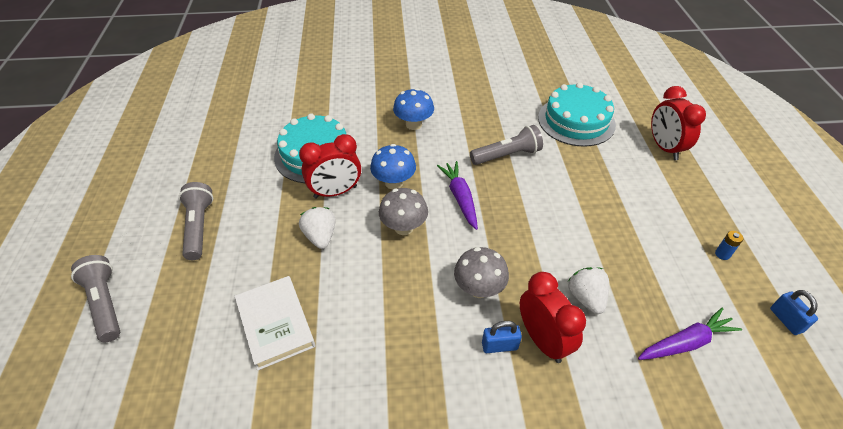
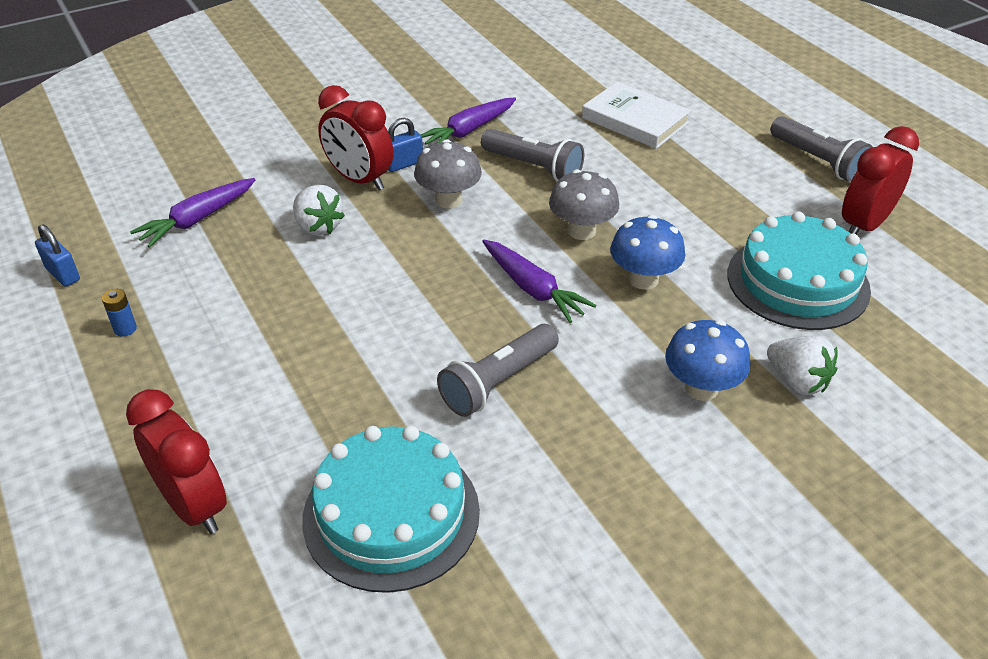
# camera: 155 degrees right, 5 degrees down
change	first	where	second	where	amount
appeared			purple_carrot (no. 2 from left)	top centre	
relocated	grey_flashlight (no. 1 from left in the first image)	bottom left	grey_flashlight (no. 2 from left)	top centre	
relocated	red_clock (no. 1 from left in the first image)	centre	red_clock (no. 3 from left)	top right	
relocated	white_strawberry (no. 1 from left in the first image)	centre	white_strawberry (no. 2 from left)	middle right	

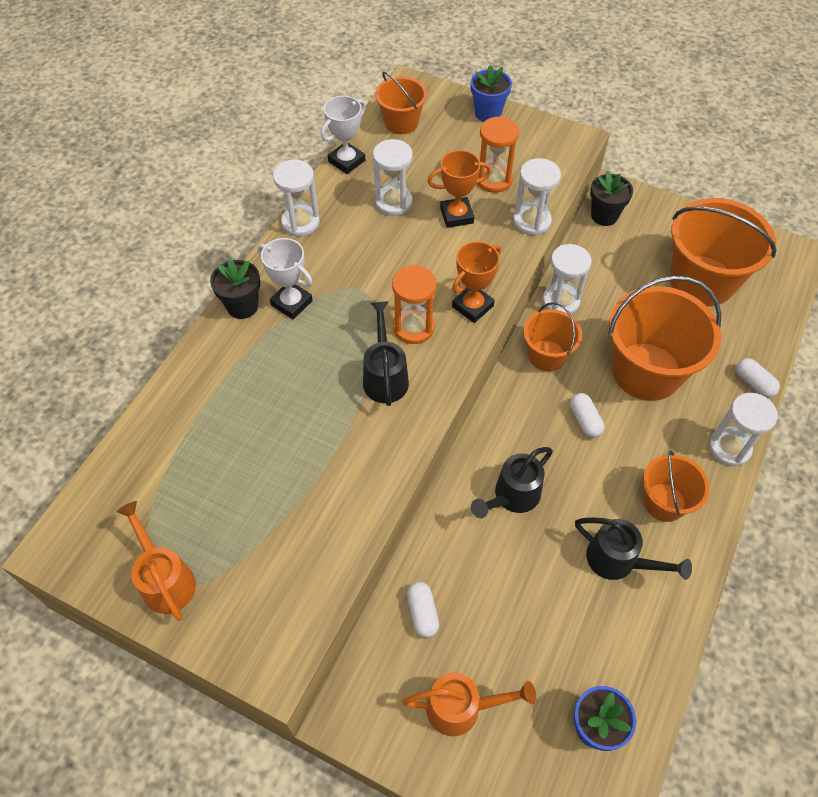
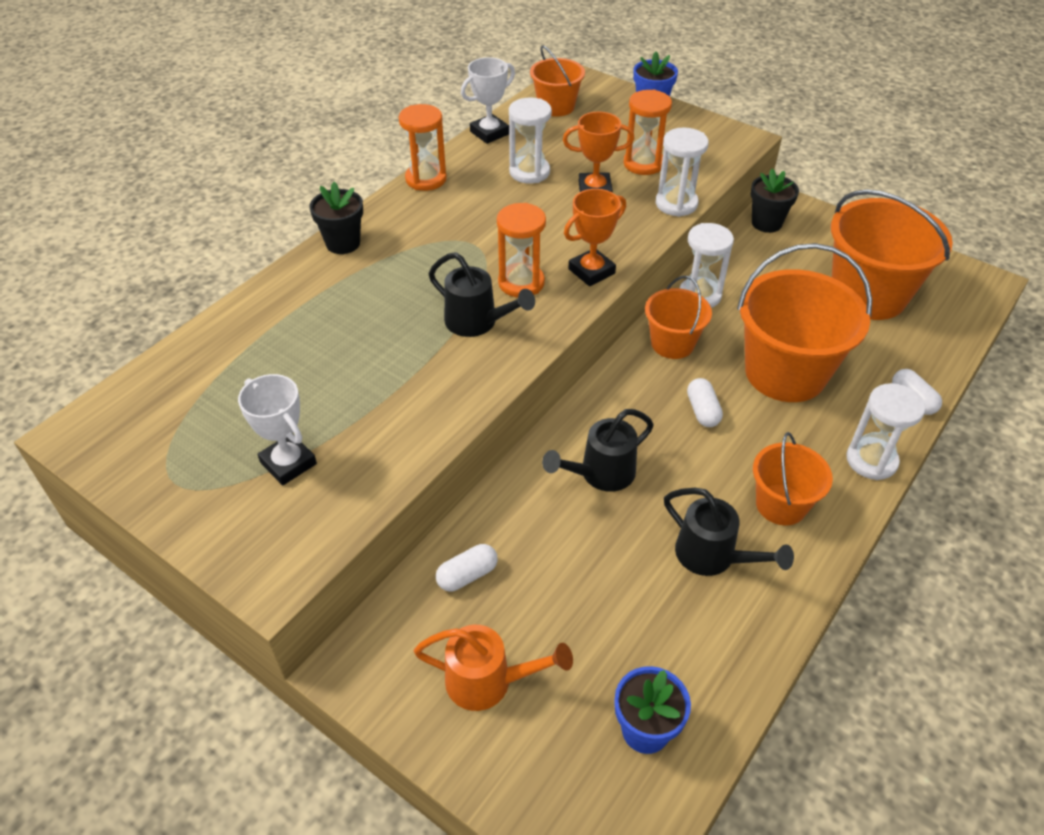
# camera: 10 degrees right, 10 degrees down
change	first	where	second	where	amount
missing	orange_watering_can (no. 1 from left)	bottom left			
relocated	white_trophy (no. 1 from left)	centre		middle left	
colour	white_hourglass (no. 1 from left)	top centre	orange_hourglass (no. 1 from left)	top centre	
spun	black_watering_can (no. 1 from left)	centre		centre	120 degrees clockwise
spun	white_capsule (no. 1 from left)	bottom centre		bottom centre	60 degrees clockwise

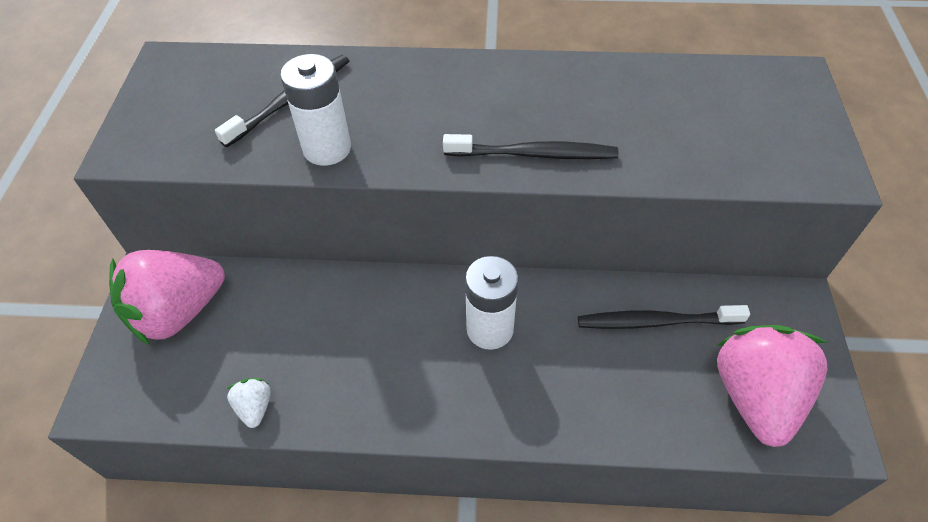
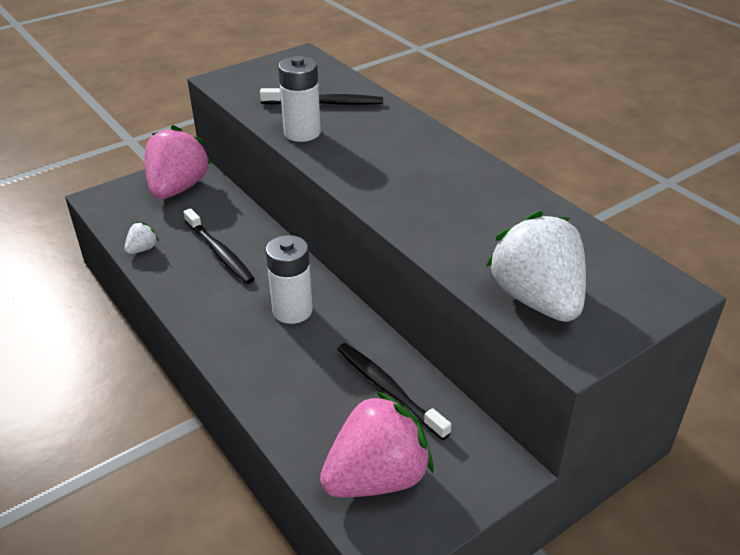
# camera: 50 degrees right, 15 degrees down
change	first	where	second	where	amount
appeared			white_strawberry (no. 2 from left)	middle right	
relocated	black_toothbrush (no. 2 from left in the first image)	top centre	black_toothbrush (no. 1 from left)	middle left	
spun	pink_strawberry (no. 1 from left)	middle left		top left	90 degrees clockwise

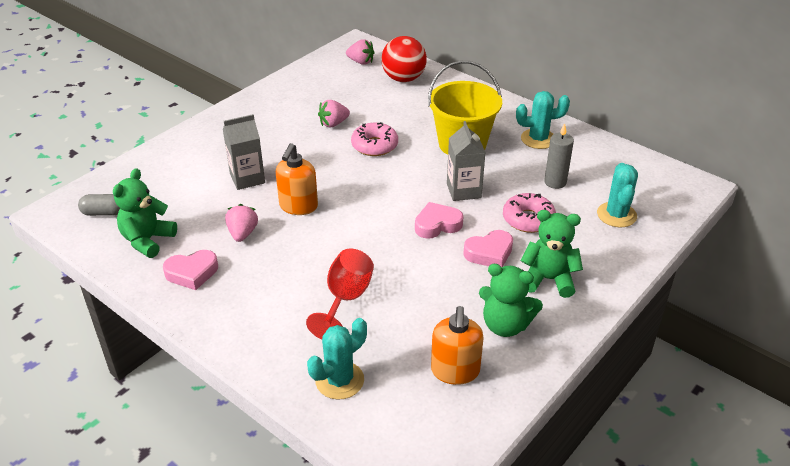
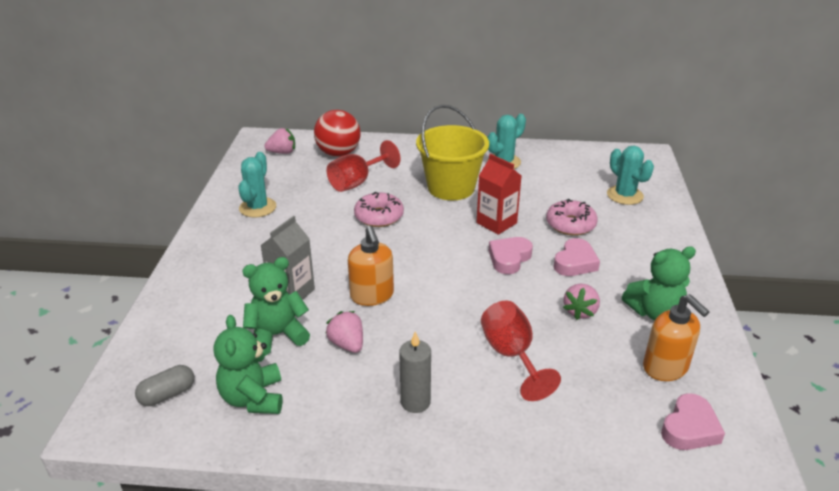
# camera: 35 degrees left, 5 degrees down
change	first	where	second	where	amount
appeared			red_goblet (no. 1 from left)	centre	
relocated	pink_heart (no. 1 from left in the first image)	middle left	pink_heart (no. 3 from left)	bottom right	
relocated	turquoise_cactus (no. 1 from left)	bottom centre		middle left	
relocated	pink_strawberry (no. 2 from left in the first image)	top centre	pink_strawberry (no. 3 from left)	middle right	
relocated	green_teddy_bear (no. 3 from left in the first image)	middle right	green_teddy_bear (no. 2 from left)	middle left	
relocated	grey_candle	middle right		bottom centre	
colour	grey_carton (no. 2 from left)	centre	red_carton	centre	

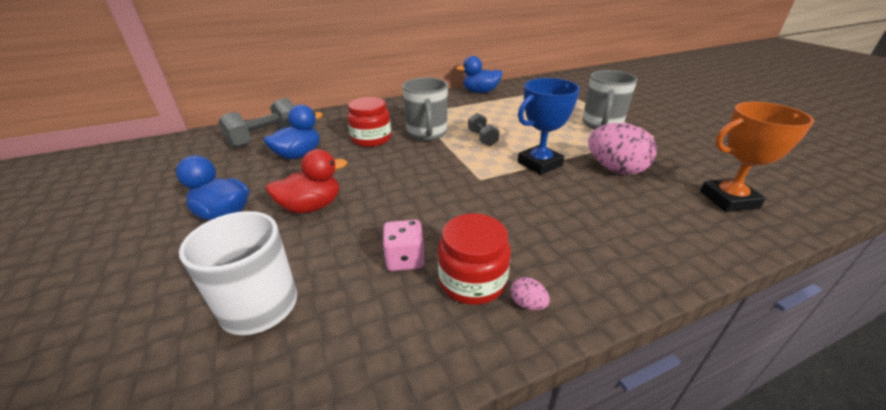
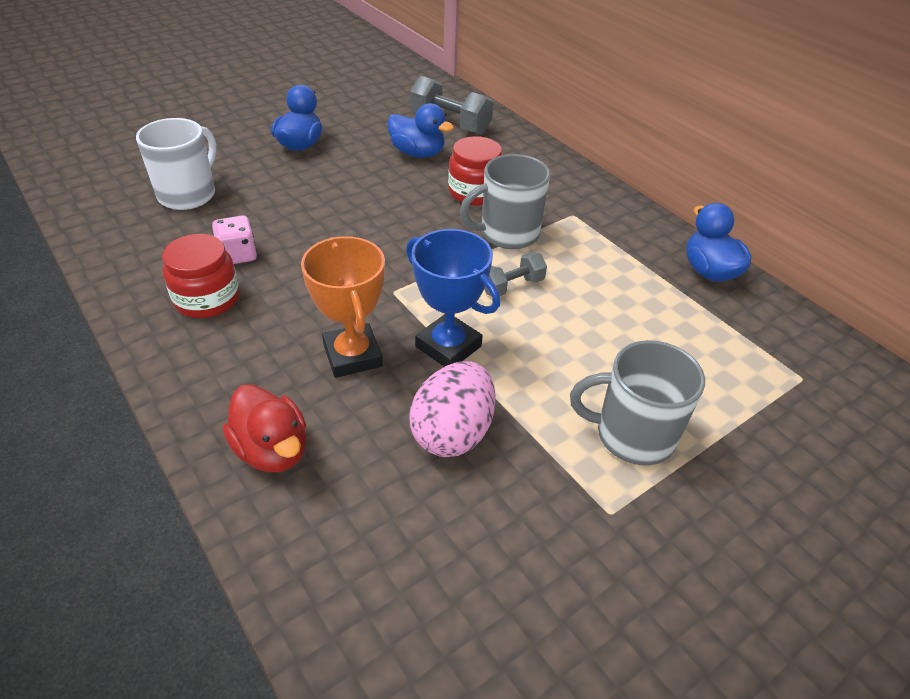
# camera: 75 degrees right, 10 degrees up
change	first	where	second	where	amount
missing	pink_egg (no. 1 from left)	bottom centre			
relocated	red_duck	centre		middle left	
relocated	orange_trophy	middle right		centre	

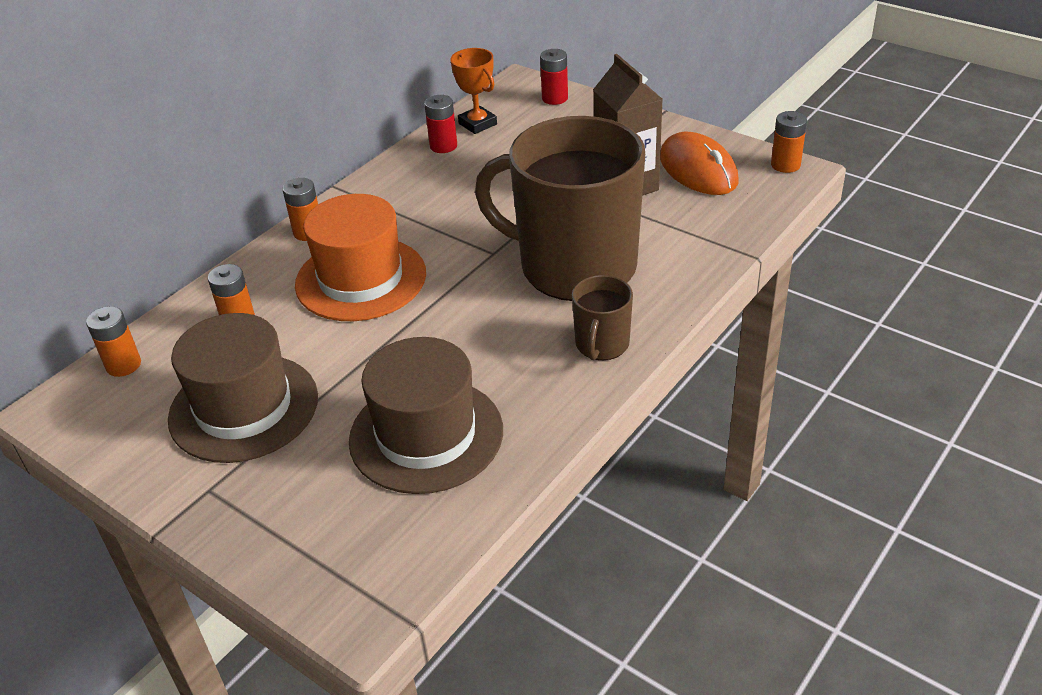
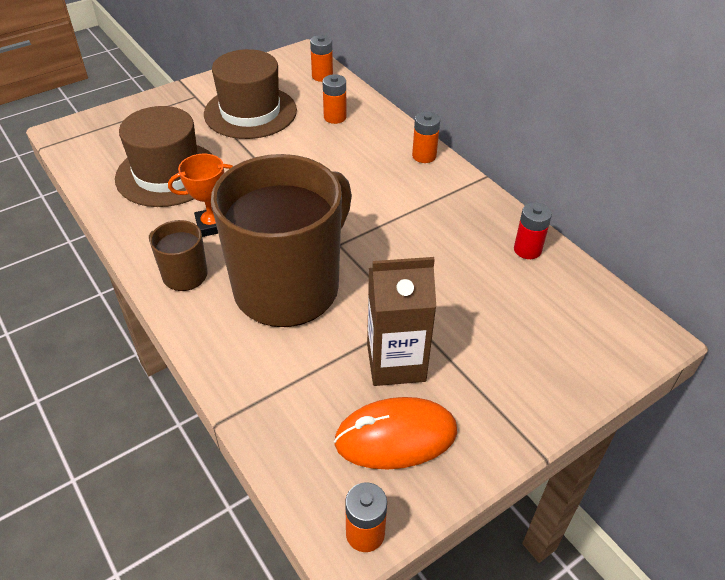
# camera: 105 degrees right, 5 degrees up
change	first	where	second	where	amount
missing	orange_hat	centre			
missing	red_battery (no. 2 from left)	top centre			
relocated	orange_trophy	top centre		middle left	

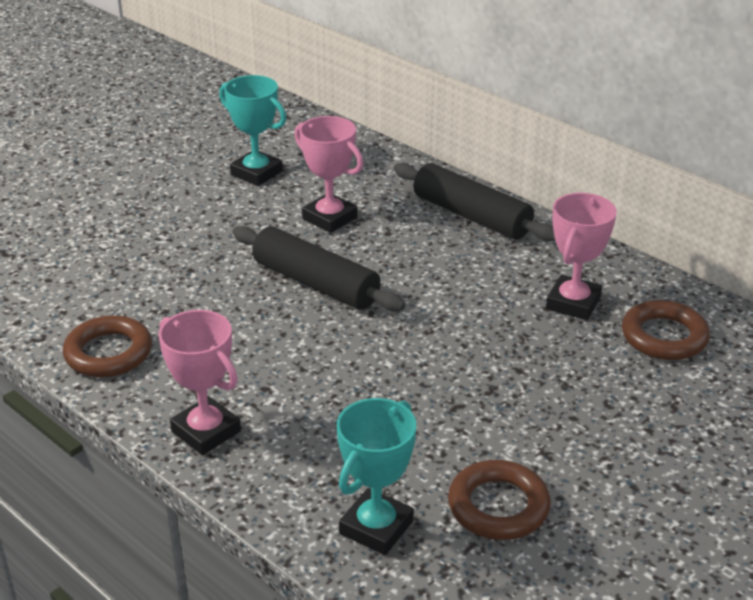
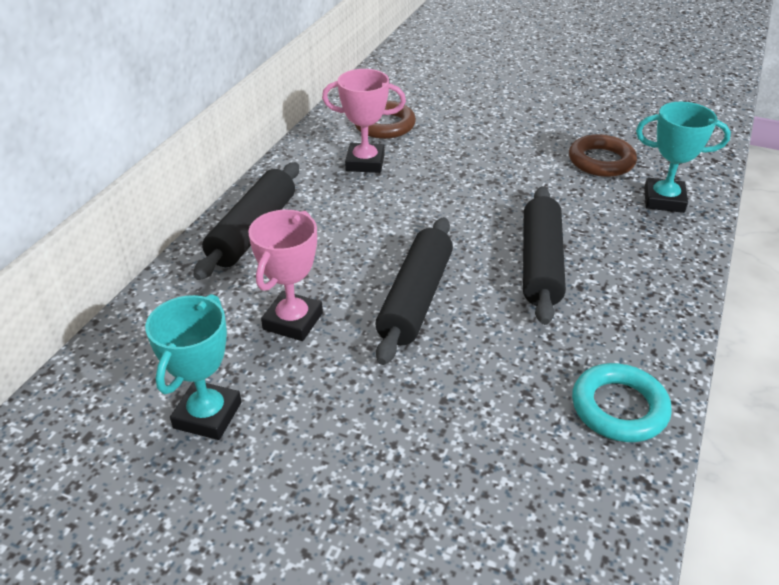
# camera: 110 degrees left, 5 degrees up
change	first	where	second	where	amount
missing	pink_trophy (no. 1 from left)	middle left			
appeared			black_rolling_pin (no. 3 from left)	middle right	
colour	brown_ring (no. 1 from left)	middle left	turquoise_ring	bottom right	

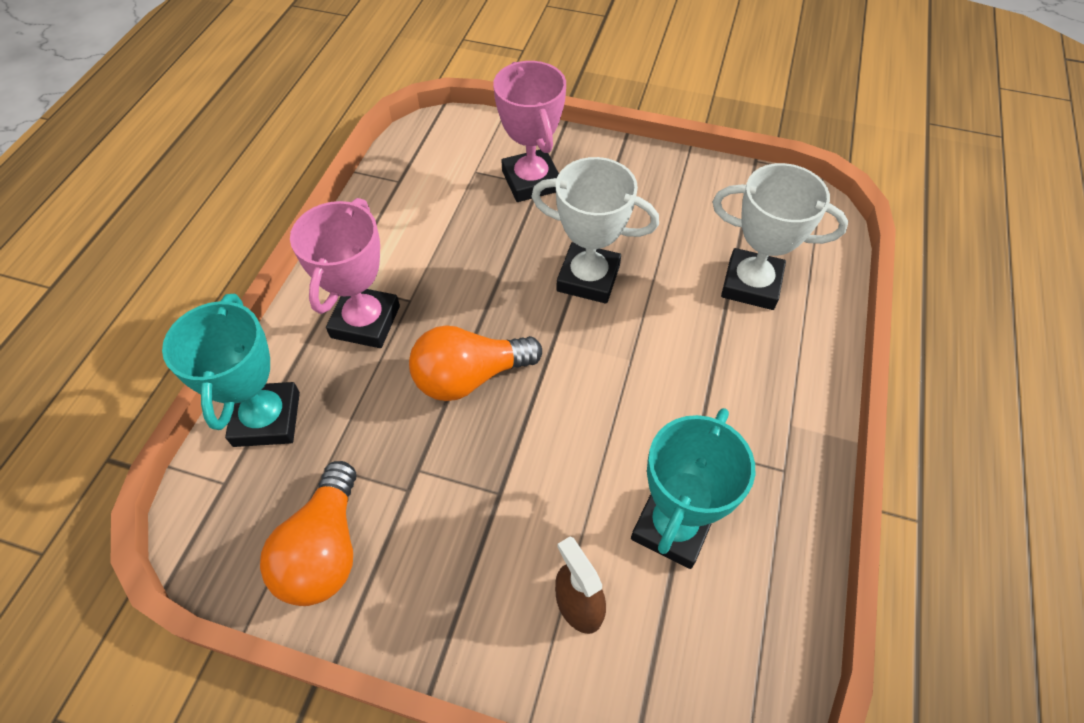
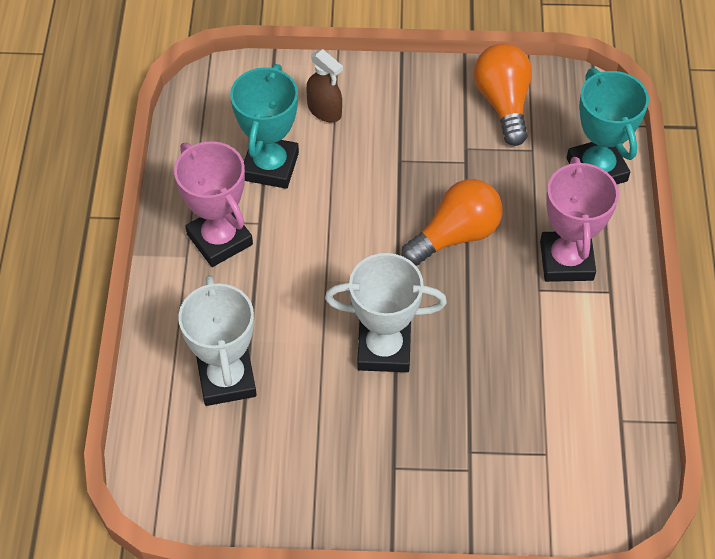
# camera: 165 degrees right, 0 degrees up
change	first	where	second	where	amount
relocated	pink_trophy (no. 2 from left in the first image)	top centre	pink_trophy (no. 1 from left)	middle left	
spun	white_trophy (no. 2 from left in the first image)	top right	white_trophy (no. 1 from left)	middle left	75 degrees clockwise

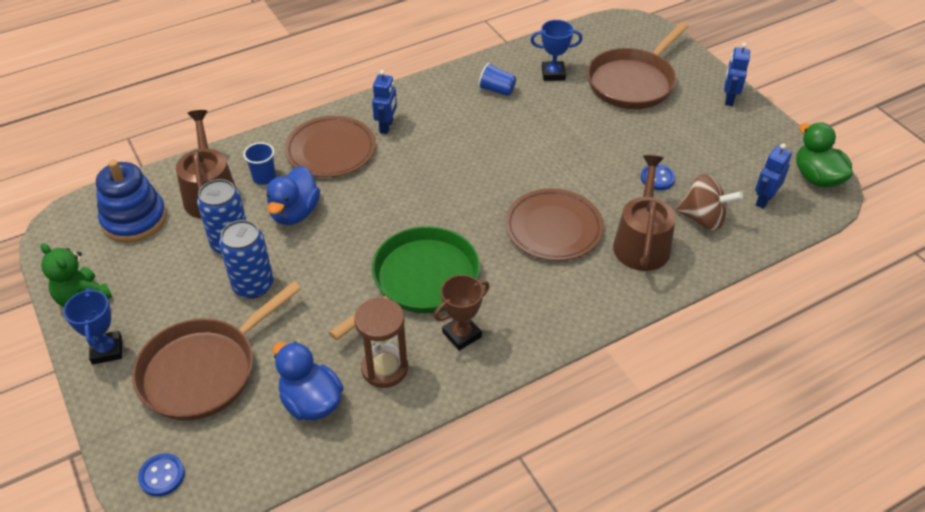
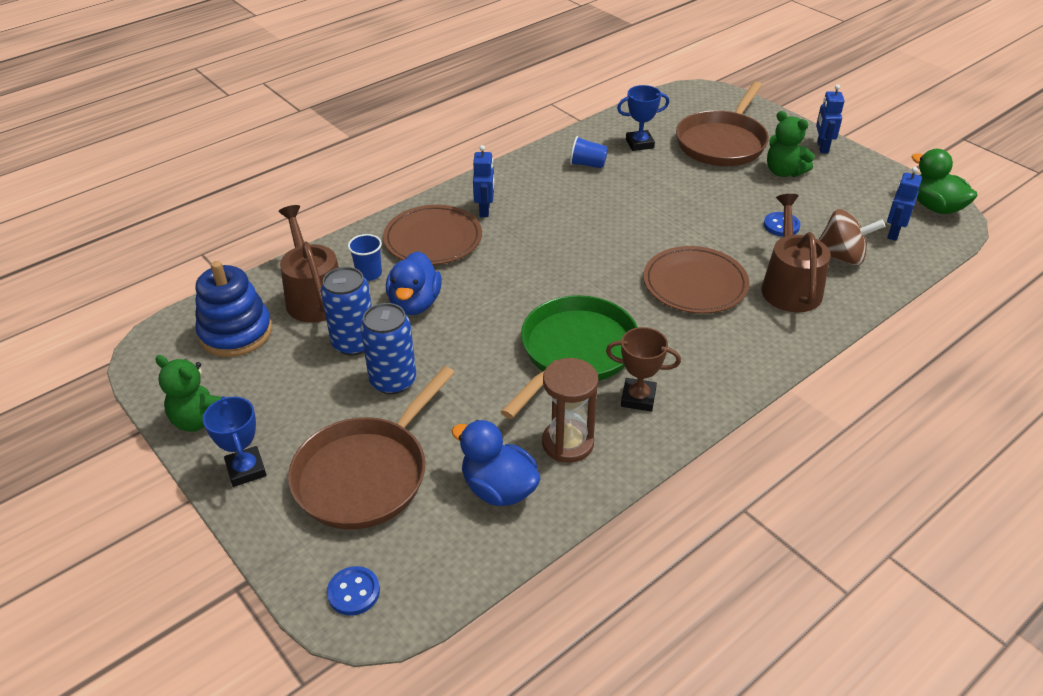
# camera: 10 degrees left, 5 degrees down
change	first	where	second	where	amount
appeared			green_teddy_bear (no. 2 from left)	top right	
spun	brown_trophy	centre		centre	60 degrees clockwise

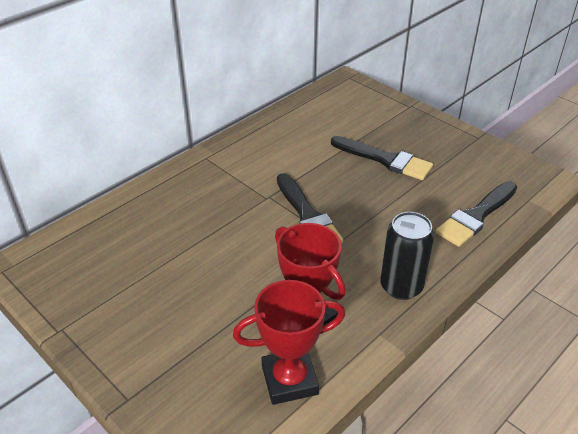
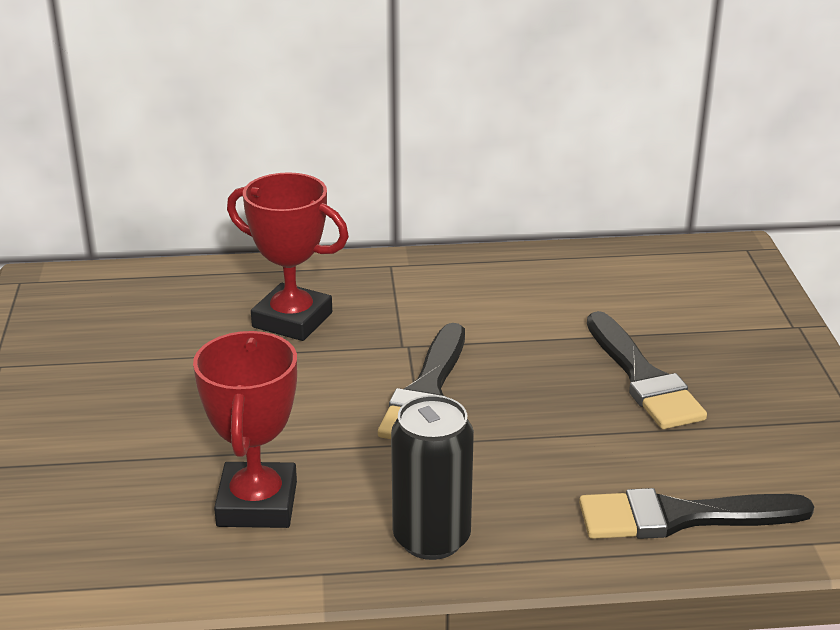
# camera: 40 degrees right, 10 degrees down
change	first	where	second	where	amount
relocated	red_trophy (no. 1 from left in the first image)	bottom centre	red_trophy (no. 2 from left)	centre	

